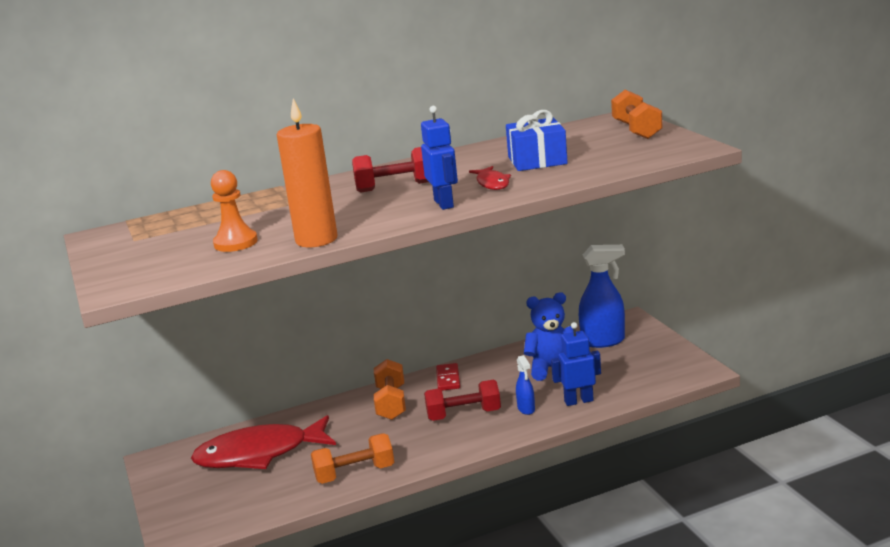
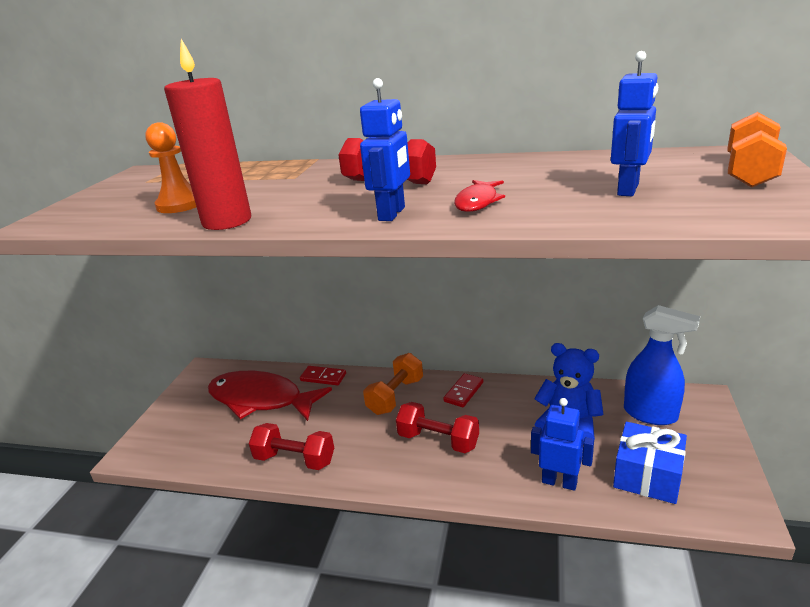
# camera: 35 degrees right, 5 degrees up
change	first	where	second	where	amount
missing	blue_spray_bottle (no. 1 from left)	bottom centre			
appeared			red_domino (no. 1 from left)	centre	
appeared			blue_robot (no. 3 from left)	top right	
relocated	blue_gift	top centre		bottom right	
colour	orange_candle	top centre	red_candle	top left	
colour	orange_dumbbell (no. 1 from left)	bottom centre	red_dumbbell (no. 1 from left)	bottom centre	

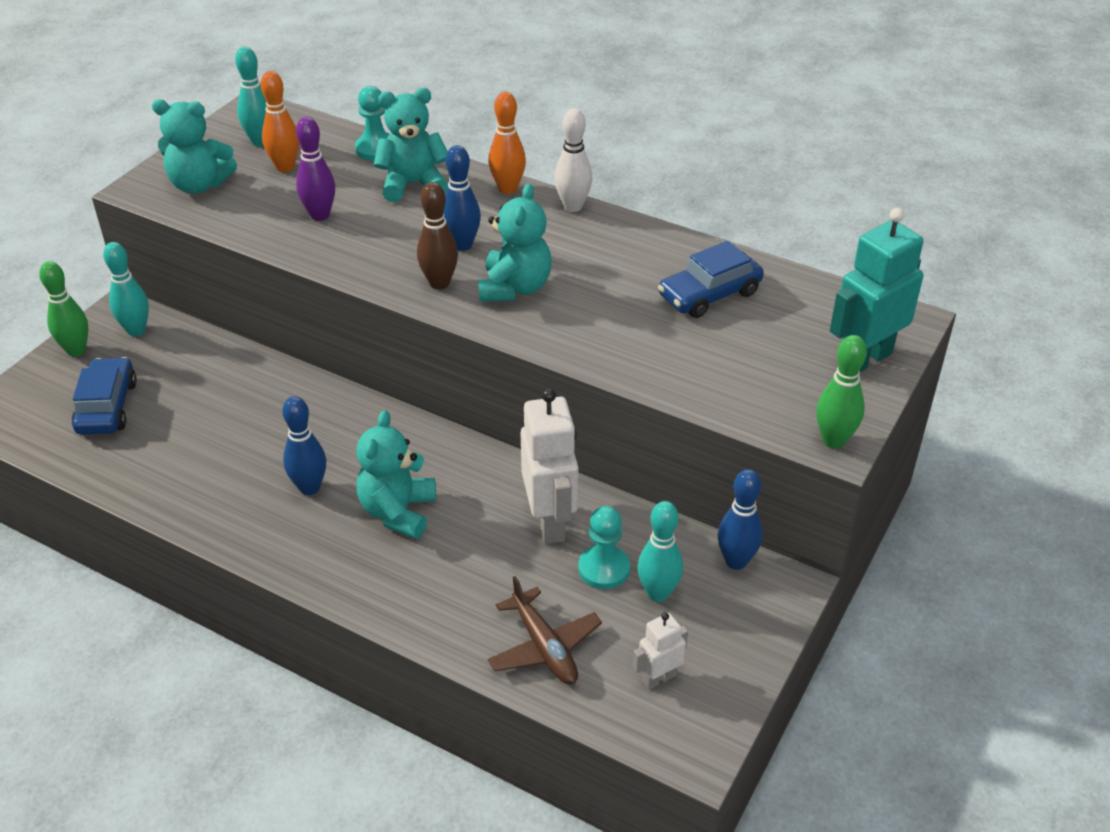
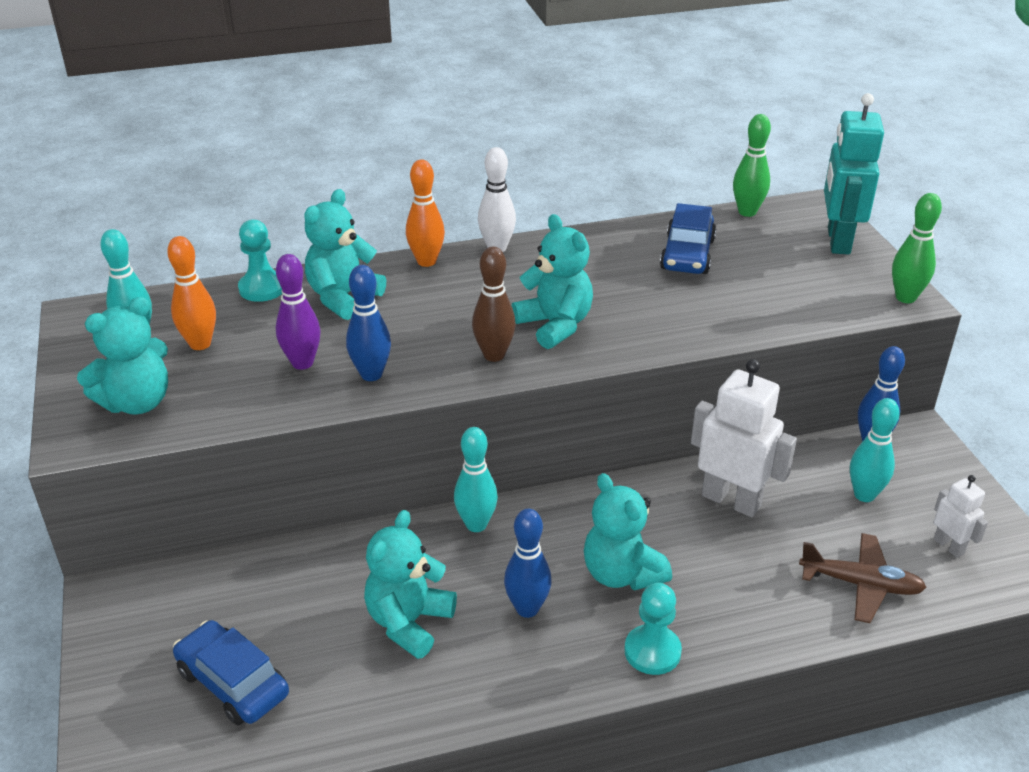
# camera: 45 degrees left, 5 degrees down
change	first	where	second	where	amount
appeared			turquoise_teddy_bear (no. 3 from left)	bottom centre	
relocated	green_bowling_pin (no. 1 from left)	middle left		top right	
relocated	turquoise_bowling_pin (no. 1 from left in the first image)	middle left	turquoise_bowling_pin (no. 2 from left)	centre	
relocated	blue_bowling_pin (no. 2 from left in the first image)	top centre	blue_bowling_pin (no. 1 from left)	centre	
relocated	turquoise_pawn (no. 2 from left)	centre		bottom centre	
spun	white_robot (no. 2 from left)	bottom centre		bottom right	135 degrees clockwise

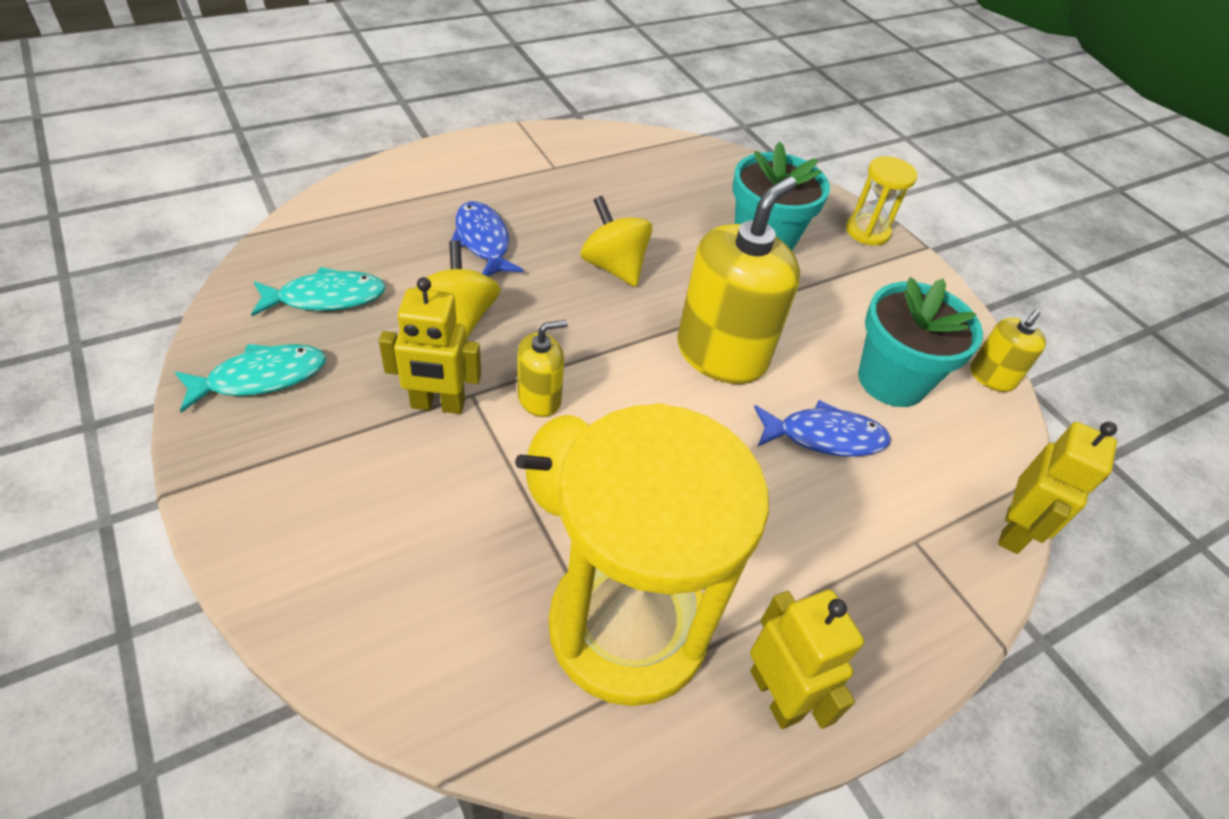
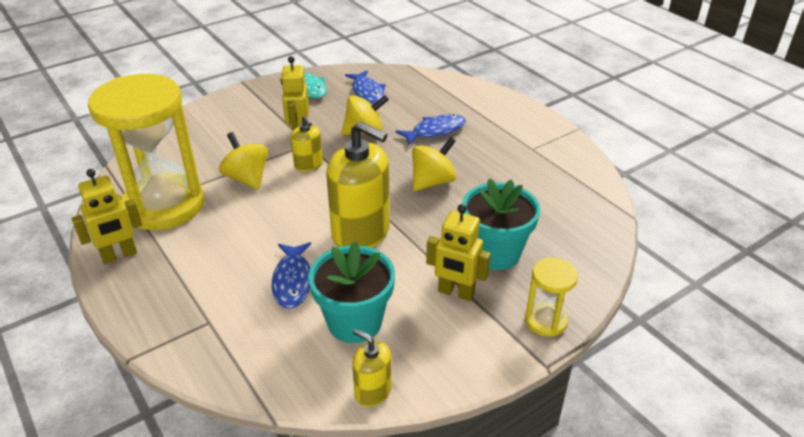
# camera: 90 degrees right, 10 degrees down
change	first	where	second	where	amount
relocated	yellow_robot (no. 3 from left)	middle right		centre	
colour	turquoise_fish (no. 2 from left)	middle left	blue_fish (no. 2 from left)	top centre	

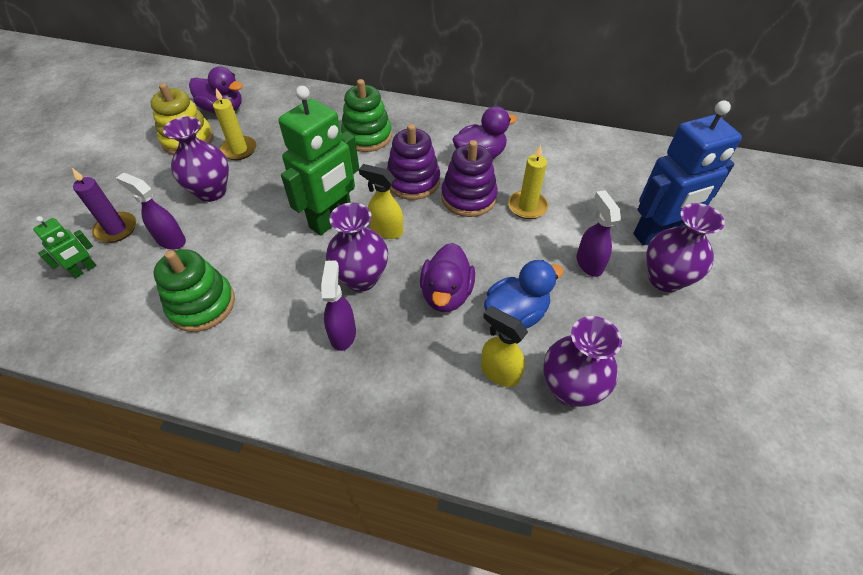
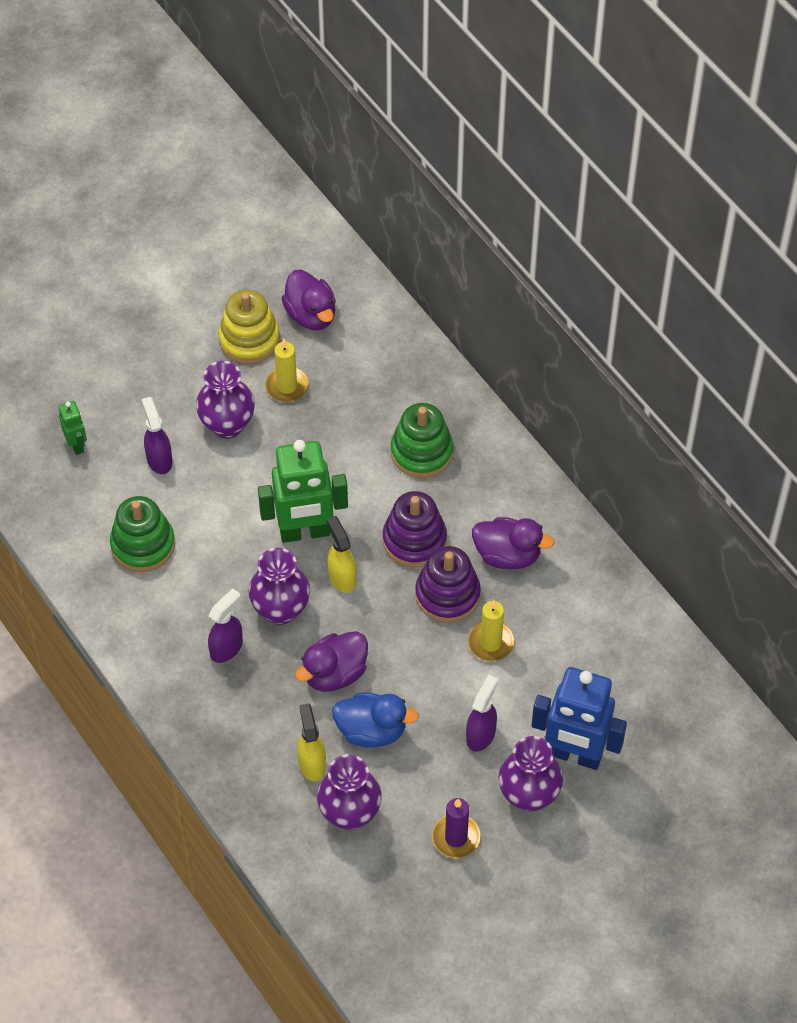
# camera: 40 degrees right, 5 degrees up
change	first	where	second	where	amount
relocated	purple_candle	middle left		bottom centre	
spun	green_robot (no. 1 from left)	middle left		middle left	105 degrees counterclockwise

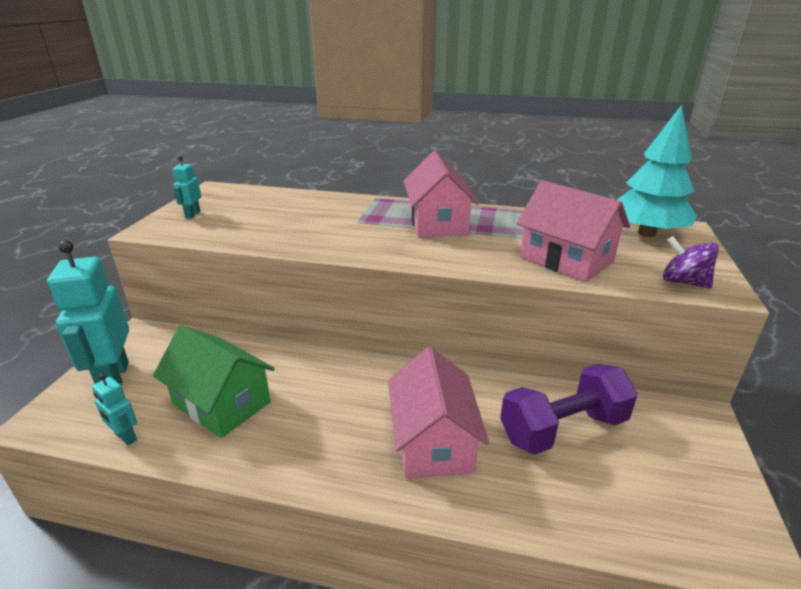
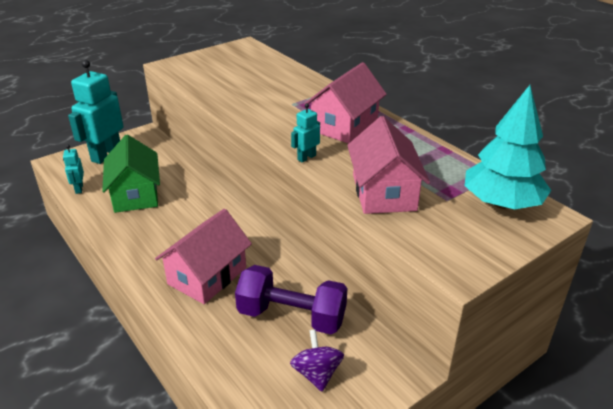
# camera: 40 degrees right, 5 degrees up
change	first	where	second	where	amount
relocated	turquoise_robot (no. 3 from left)	top left		top centre	
relocated	purple_spinning_top	middle right		bottom centre	

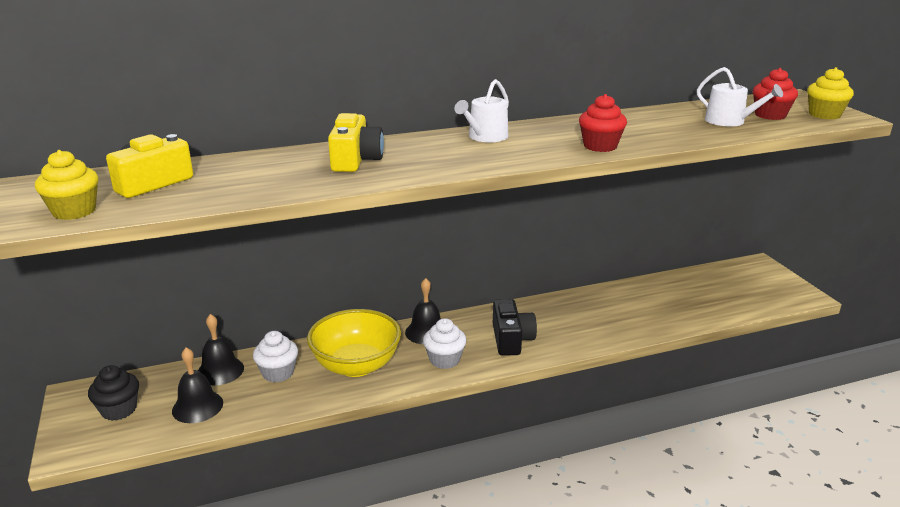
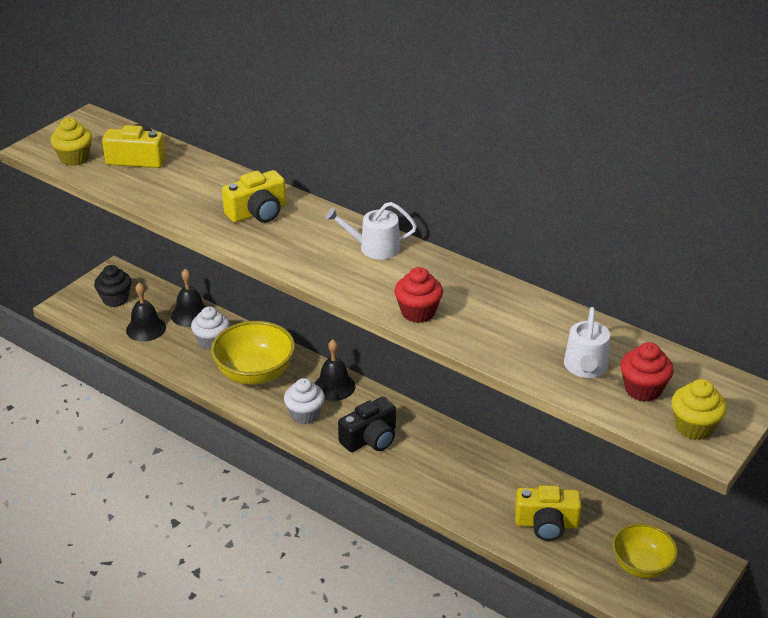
# camera: 55 degrees right, 10 degrees up
change	first	where	second	where	amount
appeared			yellow_camera (no. 3 from left)	bottom right	
appeared			yellow_bowl (no. 2 from left)	bottom right	

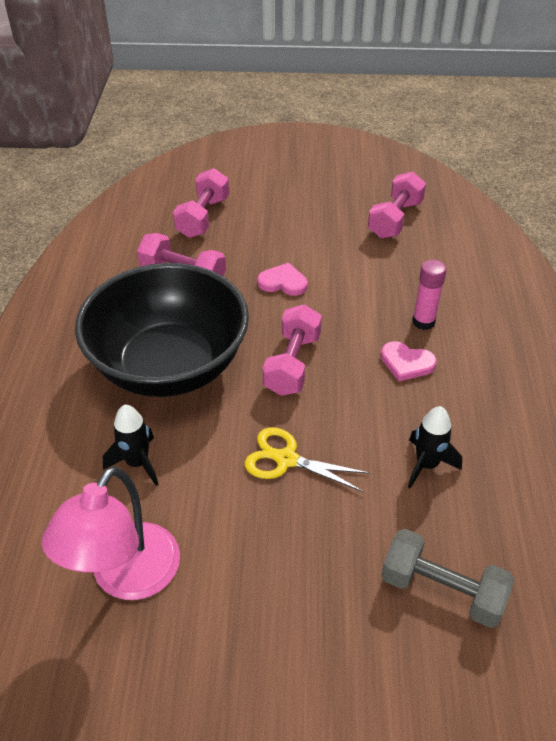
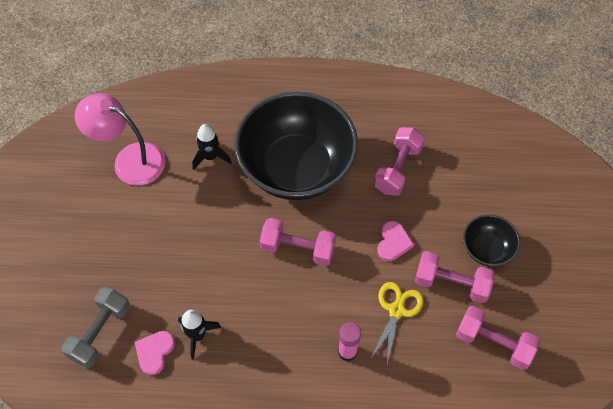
# camera: 90 degrees right, 15 degrees up
change	first	where	second	where	amount
appeared			black_bowl (no. 2 from left)	middle right	
relocated	pink_dumbbell (no. 2 from left in the first image)	top centre	pink_dumbbell (no. 3 from left)	bottom right	
relocated	yellow_scissors	centre		bottom centre	
relocated	pink_heart (no. 2 from left in the first image)	middle right	pink_heart (no. 1 from left)	bottom left	

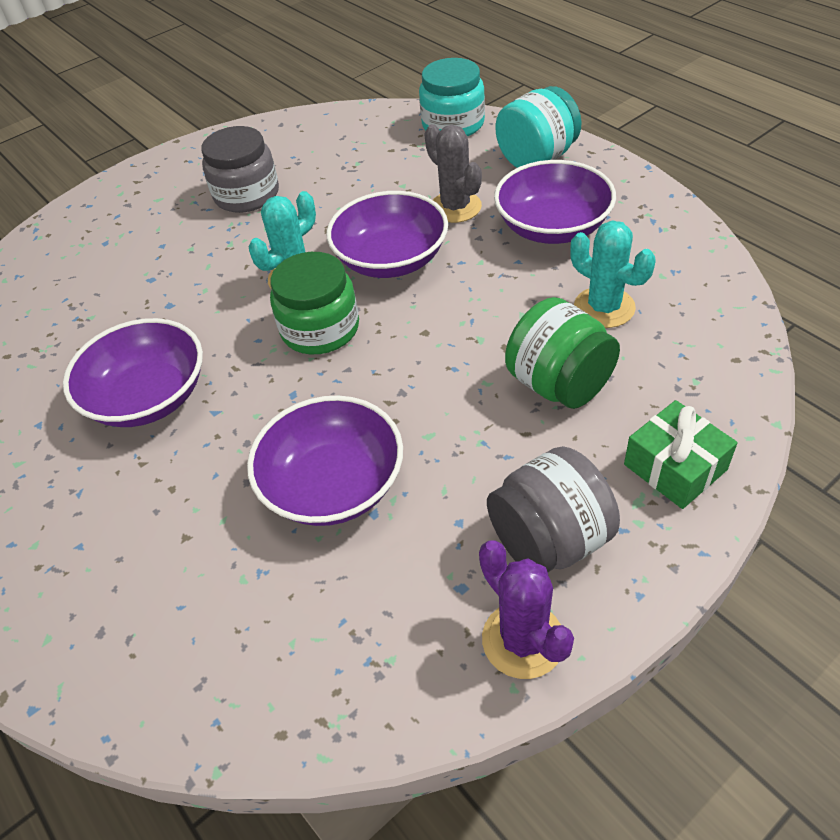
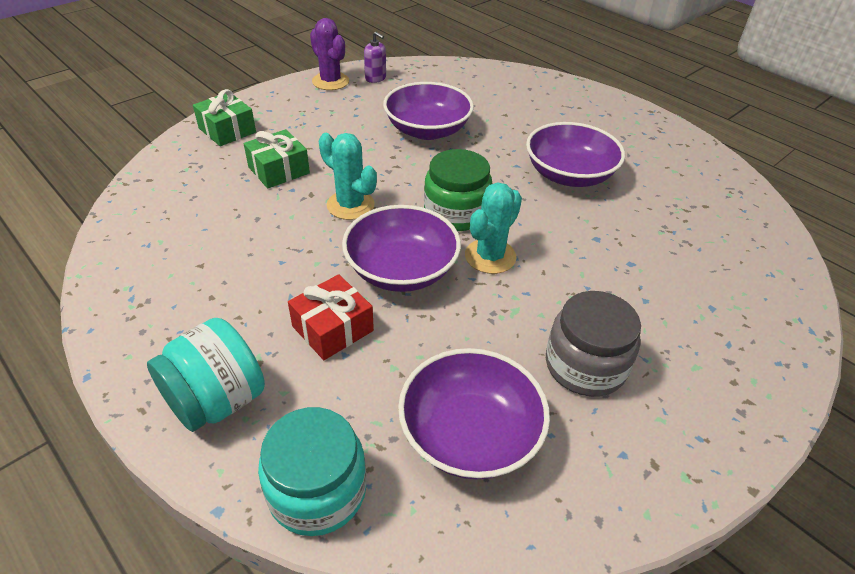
# camera: 170 degrees right, 5 degrees down
change	first	where	second	where	amount
missing	grey_jar (no. 2 from left)	centre			
appeared			purple_soap_dispenser	top centre	
relocated	purple_bowl (no. 4 from left in the first image)	top centre	purple_bowl (no. 3 from left)	bottom centre	
relocated	turquoise_cactus (no. 2 from left in the first image)	top right	turquoise_cactus (no. 1 from left)	top centre	
exchanged	grey_cactus	top centre	red_gift	centre	
exchanged	green_jar (no. 2 from left)	middle right	green_gift (no. 2 from left)	top left	

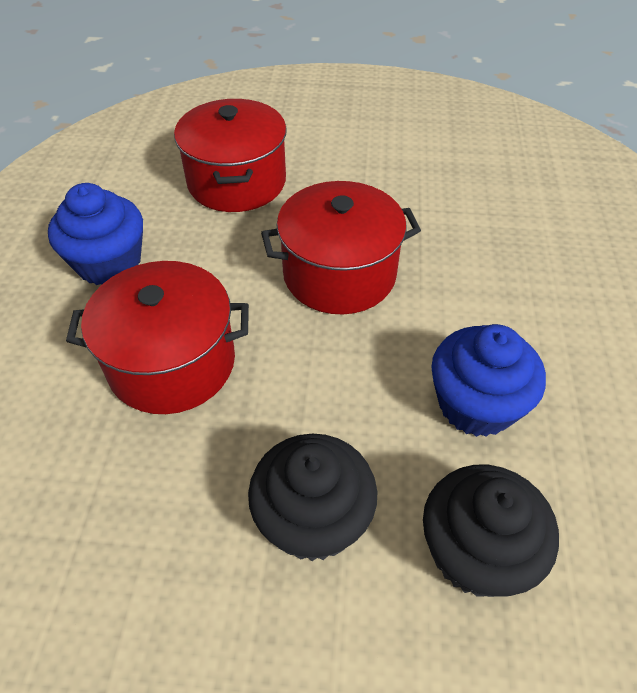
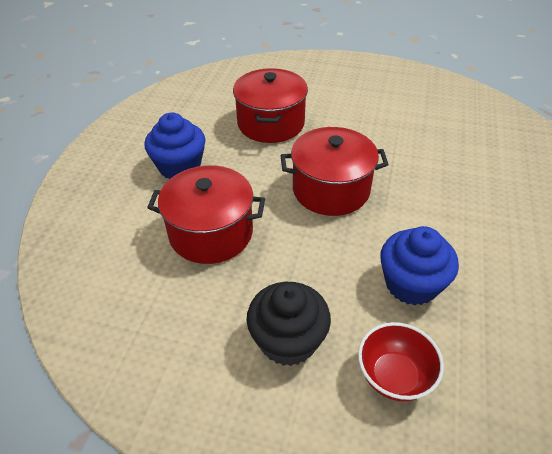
# camera: 10 degrees right, 5 degrees down
change	first	where	second	where	amount
exchanged	black_cupcake (no. 2 from left)	bottom right	red_bowl	bottom right	

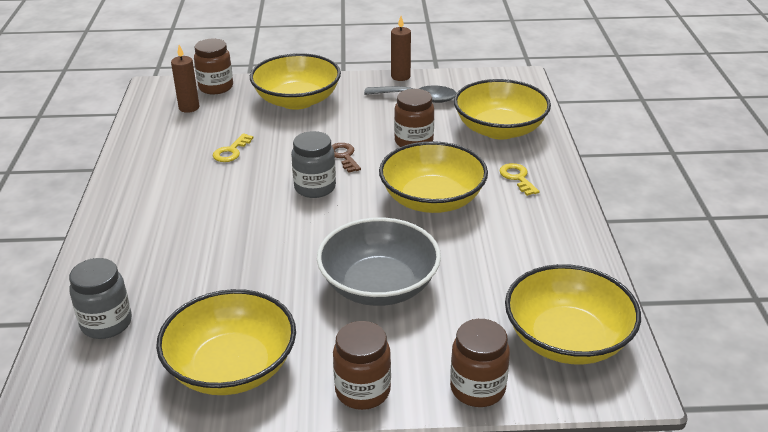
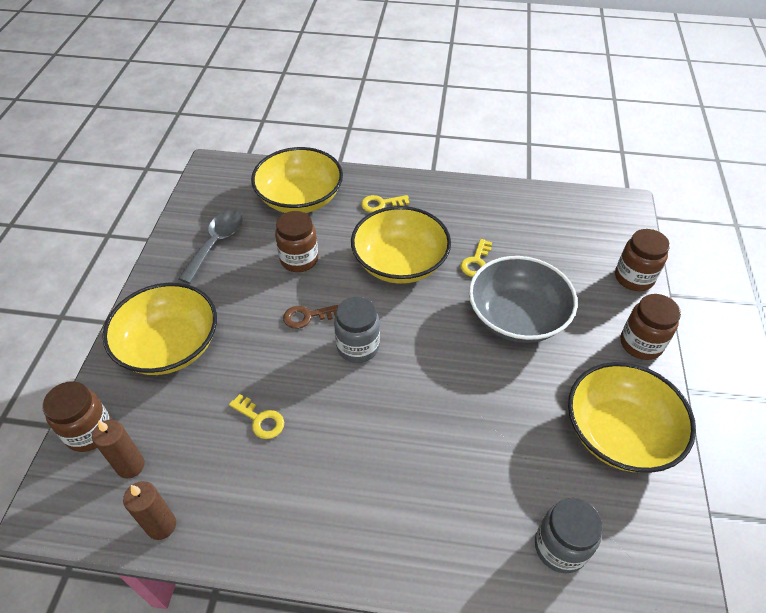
# camera: 80 degrees left, 15 degrees up
change	first	where	second	where	amount
missing	yellow_bowl (no. 5 from left)	bottom right			
appeared			yellow_key (no. 3 from left)	centre	
relocated	brown_candle (no. 2 from left)	top centre		bottom left	

